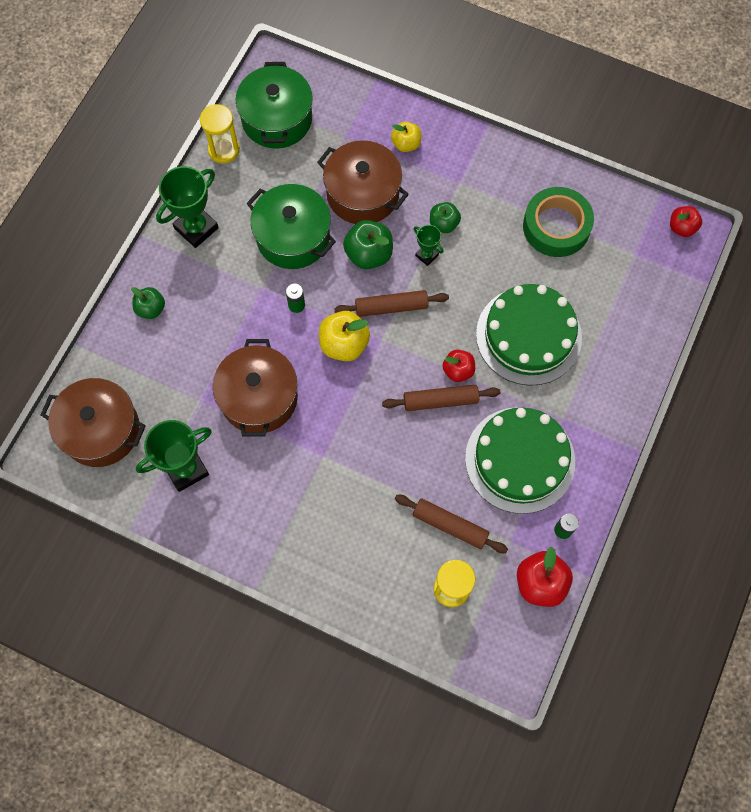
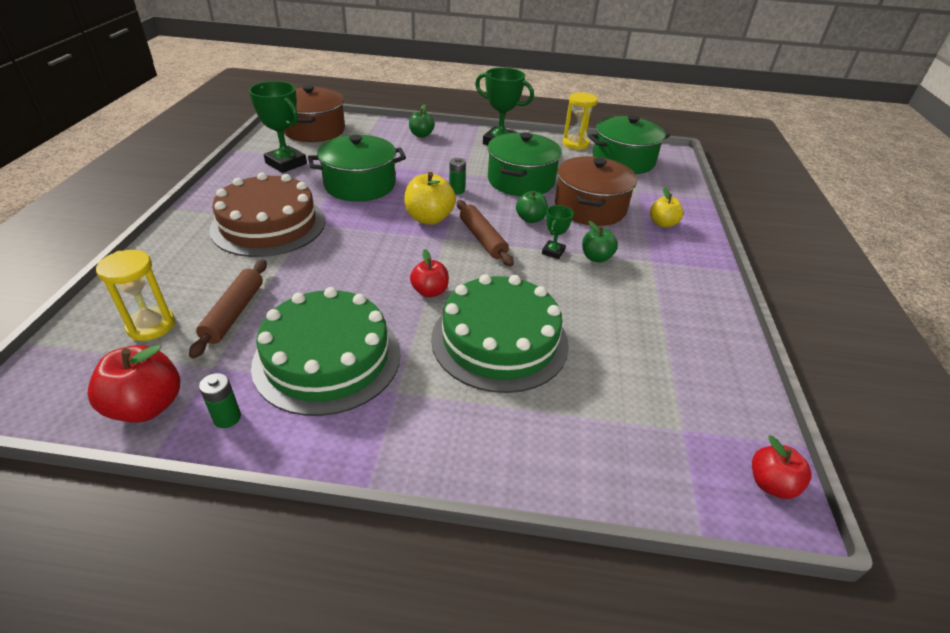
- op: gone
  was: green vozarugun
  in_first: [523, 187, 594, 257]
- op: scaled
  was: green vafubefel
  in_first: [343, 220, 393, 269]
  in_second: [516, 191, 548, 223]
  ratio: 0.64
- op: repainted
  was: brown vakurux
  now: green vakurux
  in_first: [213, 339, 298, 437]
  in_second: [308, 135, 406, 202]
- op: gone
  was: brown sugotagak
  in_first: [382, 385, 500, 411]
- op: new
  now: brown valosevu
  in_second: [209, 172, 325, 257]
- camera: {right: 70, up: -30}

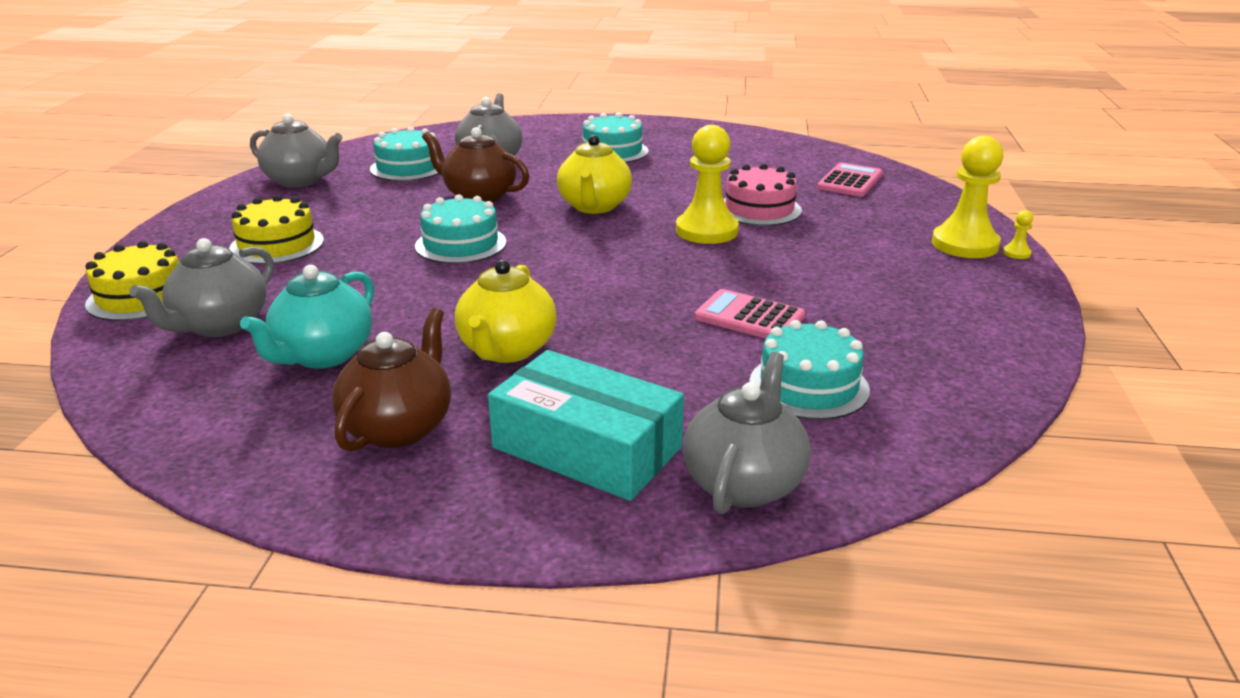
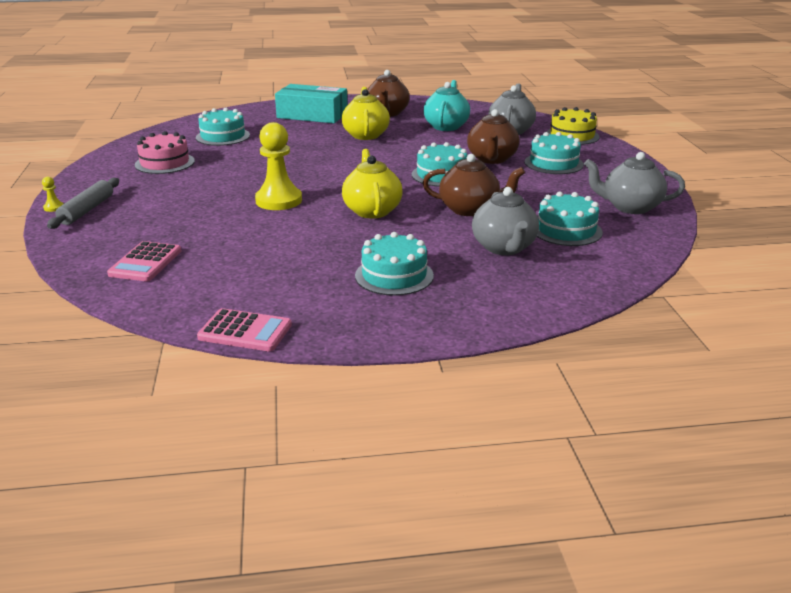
- op: swapped
  was: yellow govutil
  now: grey sugotagak
  in_first: [932, 136, 1004, 258]
  in_second: [47, 178, 119, 229]
- op: shifted
  was: pink valosevu
  in_first: [724, 164, 802, 226]
  in_second: [135, 131, 195, 174]
- op: repainted
  was: yellow valosevu
  now: turquoise valosevu
  in_first: [229, 195, 324, 264]
  in_second: [525, 132, 584, 174]
- op: shifted
  was: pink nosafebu
  in_first: [694, 289, 805, 339]
  in_second: [197, 308, 292, 352]
- op: gone
  was: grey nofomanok
  in_first: [683, 352, 811, 514]
- op: new
  now: brown nofomanok
  in_second: [467, 109, 520, 164]
- camera: {right: 165, up: 0}

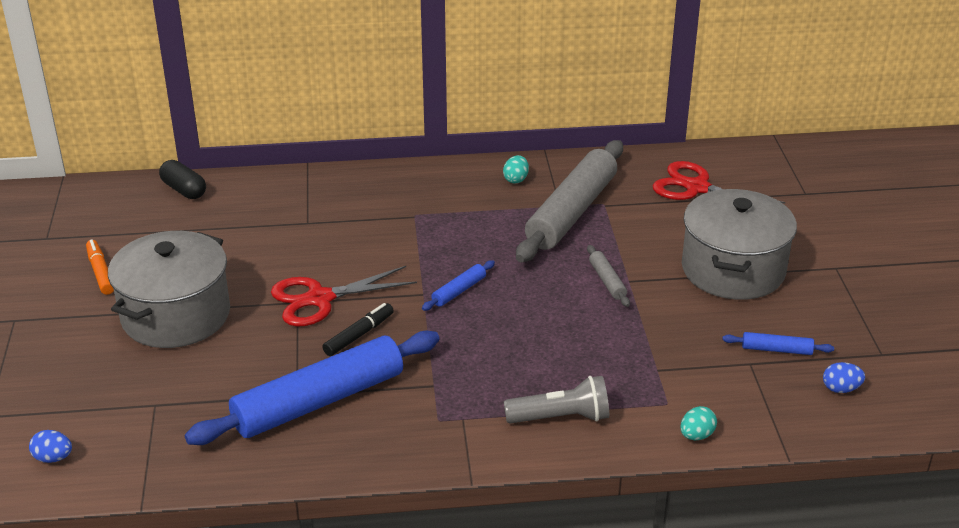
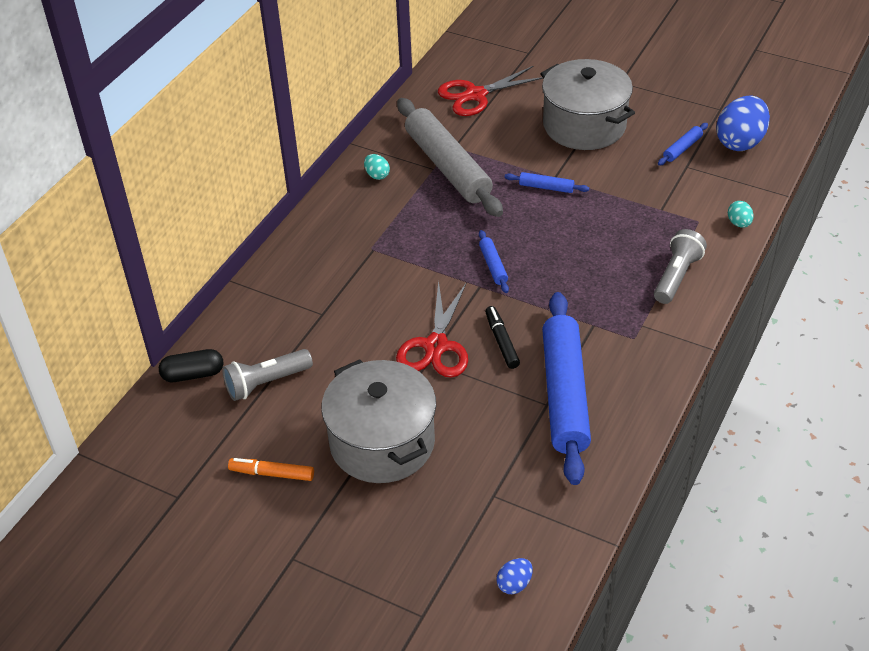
- op: repainted
  was: grey sugotagak
  now: blue sugotagak
  in_first: [587, 245, 630, 307]
  in_second: [505, 172, 589, 193]
- op: scaled
  was: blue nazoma
  in_first: [823, 362, 865, 393]
  in_second: [716, 96, 770, 151]
  ratio: 2.15
- op: new
  now: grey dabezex
  in_second: [222, 349, 313, 401]
- camera: {right: -55, up: 10}

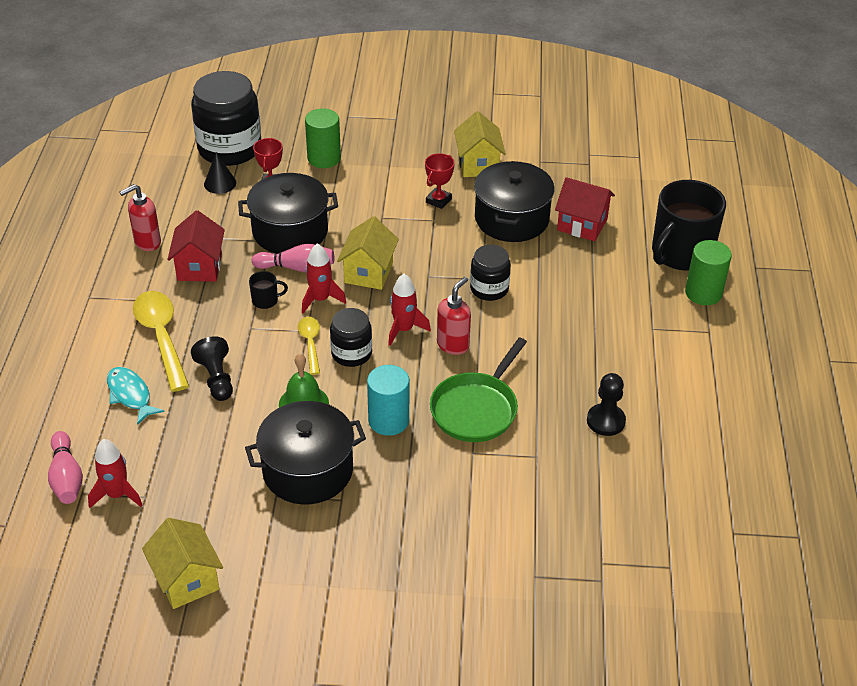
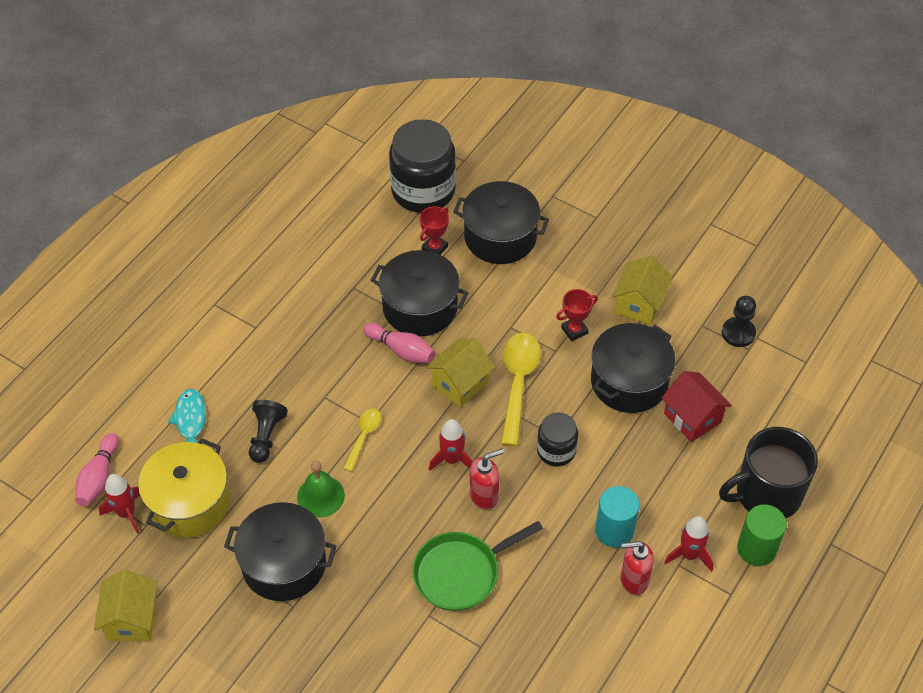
- op: swapped
  was: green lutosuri
  now: black vakurux
  in_first: [305, 108, 341, 168]
  in_second: [453, 181, 549, 264]
- op: gone
  was: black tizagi
  in_first: [204, 152, 236, 194]
- op: shifted
  was: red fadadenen
  in_first: [119, 184, 161, 251]
  in_second: [621, 541, 654, 595]
- op: gone
  was: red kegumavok
  in_first: [168, 210, 225, 282]
- op: shifted
  was: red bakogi
  in_first: [302, 243, 346, 313]
  in_second: [664, 516, 713, 572]
- op: gone
  was: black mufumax
  in_first: [249, 271, 288, 309]
- op: shifted
  was: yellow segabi
  in_first: [133, 291, 189, 392]
  in_second: [501, 333, 541, 446]
- op: gone
  was: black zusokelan
  in_first: [330, 308, 372, 367]
- op: shifted
  was: turquoise lutosuri
  in_first: [367, 365, 409, 436]
  in_second: [595, 486, 640, 548]
- op: shifted
  was: black govutil
  in_first: [587, 373, 626, 436]
  in_second: [722, 296, 756, 347]
- op: new
  now: yellow vakurux
  in_second: [138, 438, 230, 538]
- camera: {right: 30, up: 10}

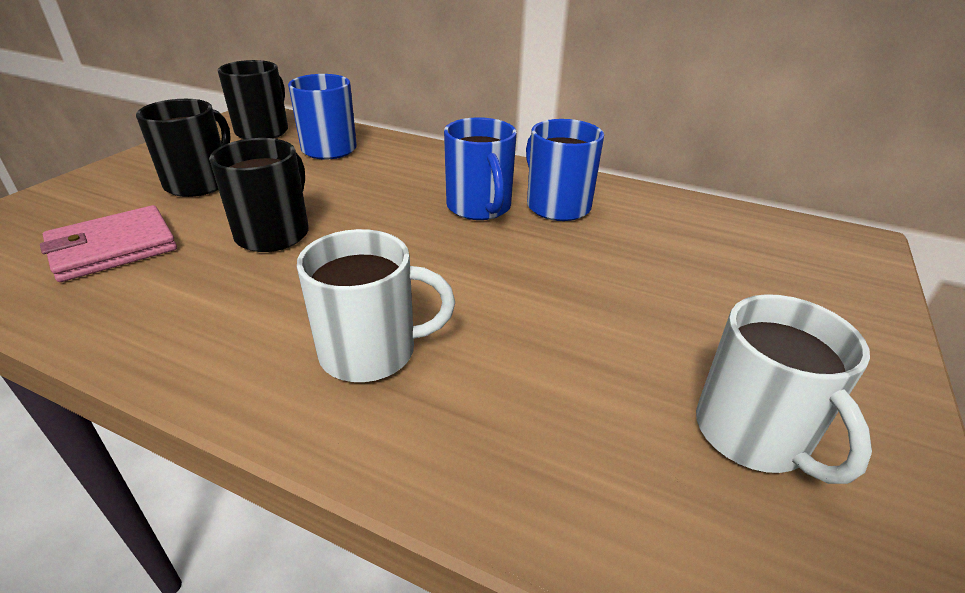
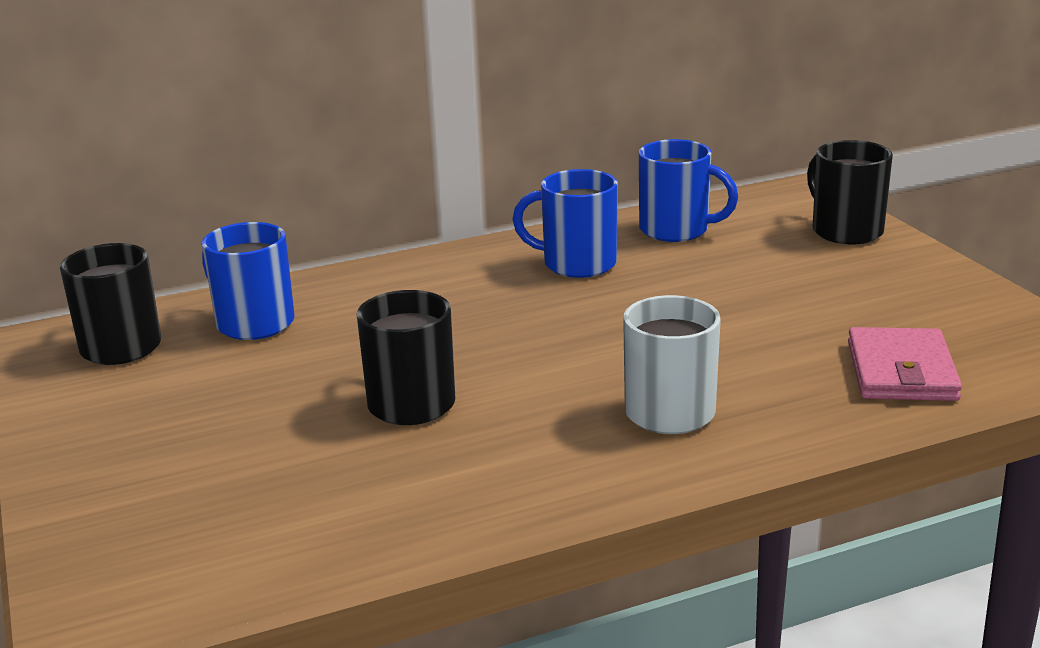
- op: shifted
  was: black mufumax
  in_first: [136, 99, 231, 197]
  in_second: [807, 140, 893, 244]
- op: shifted
  was: blue mufumax
  in_first: [444, 117, 517, 220]
  in_second: [639, 139, 738, 242]
- op: shifted
  was: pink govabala
  in_first: [40, 205, 177, 282]
  in_second: [848, 327, 962, 401]
- op: gone
  was: white mufumax
  in_first: [696, 294, 872, 484]
- camera: {right: -45, up: -10}

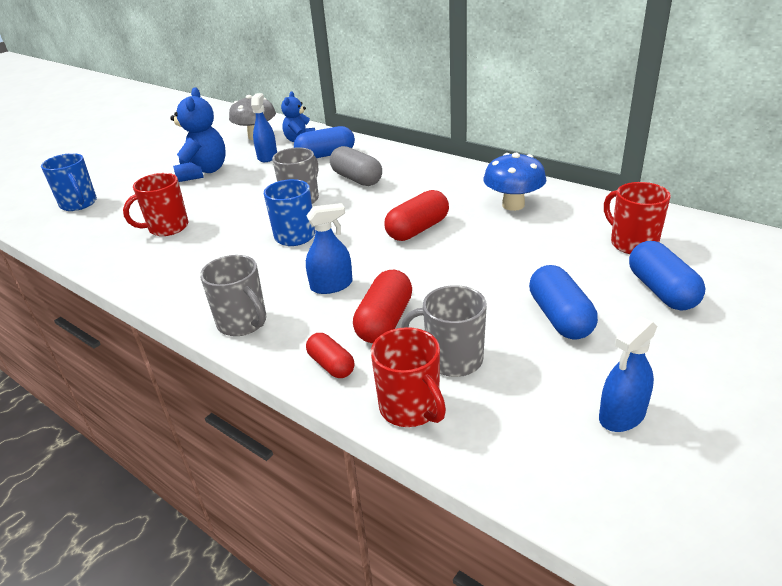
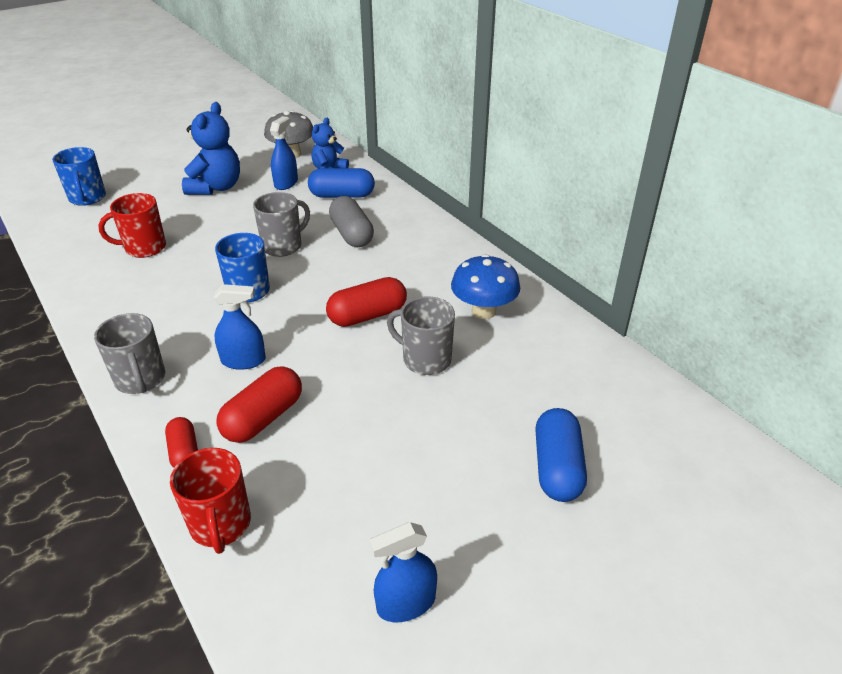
- op: gone
  was: red mufumax
  in_first: [604, 182, 671, 254]
- op: gone
  was: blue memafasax
  in_first: [529, 265, 598, 340]
- op: shifted
  was: grey mufumax
  in_first: [401, 285, 487, 377]
  in_second: [387, 296, 455, 375]
- camera: {right: 15, up: 5}

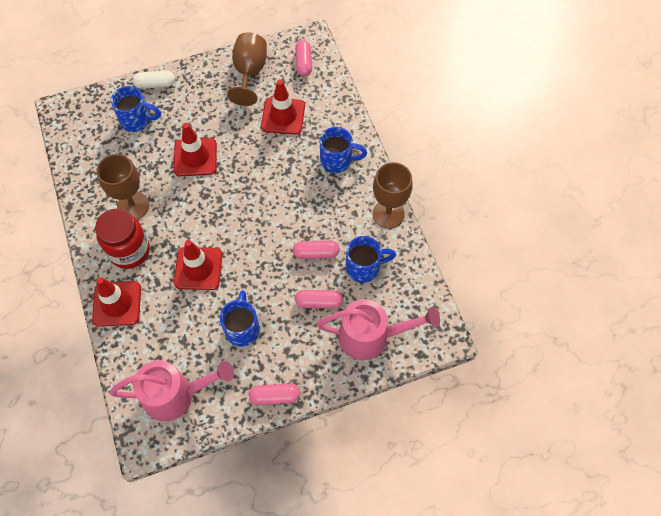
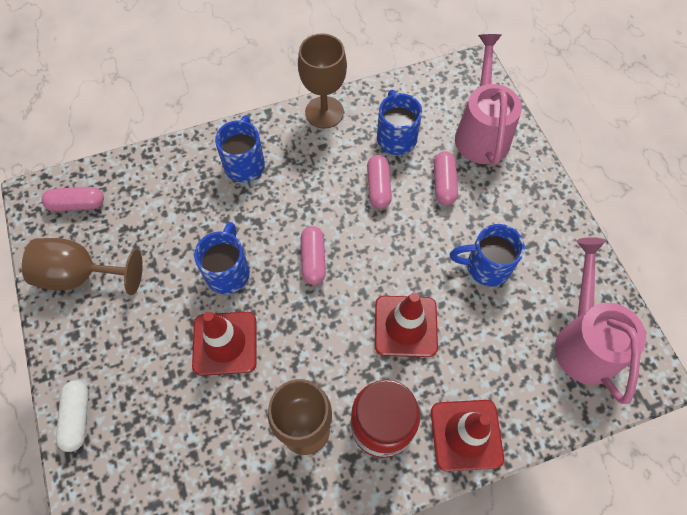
- op: gone
  was: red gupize
  in_first: [261, 80, 305, 135]
- op: shifted
  was: blue mufumax
  in_first: [111, 86, 161, 132]
  in_second: [194, 222, 250, 294]
- op: shifted
  was: pink memafasax
  in_first: [249, 384, 300, 405]
  in_second: [301, 226, 326, 285]
- camera: {right: -90, up: 0}

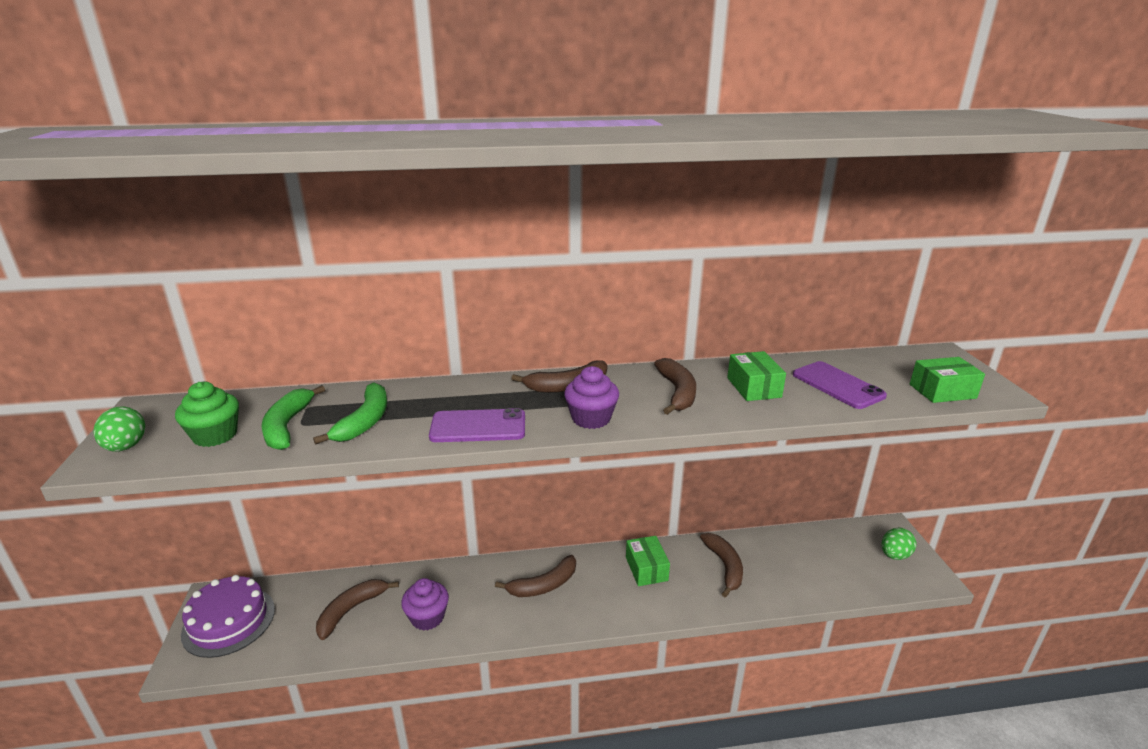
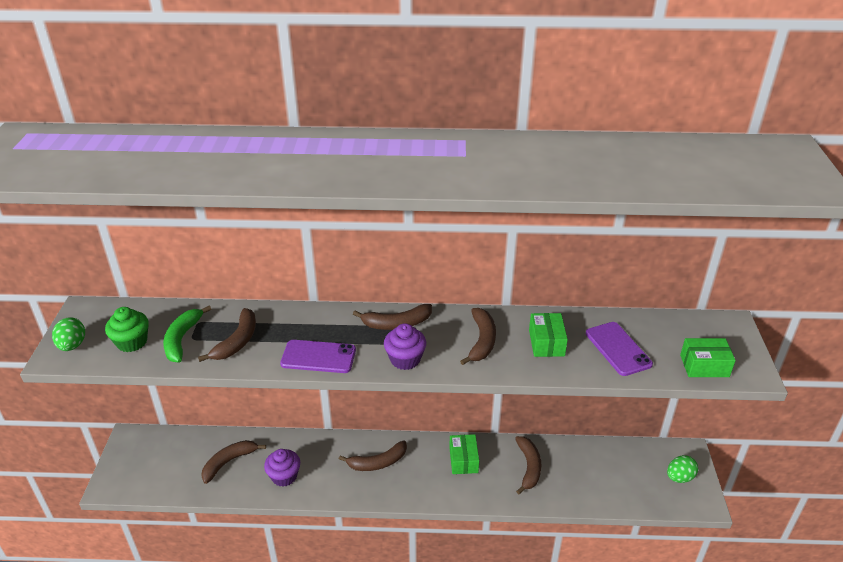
- op: repainted
  was: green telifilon
  now: brown telifilon
  in_first: [313, 382, 387, 444]
  in_second: [198, 308, 256, 362]
- op: gone
  was: purple valosevu
  in_first: [181, 575, 275, 658]
- camera: {right: 10, up: 10}

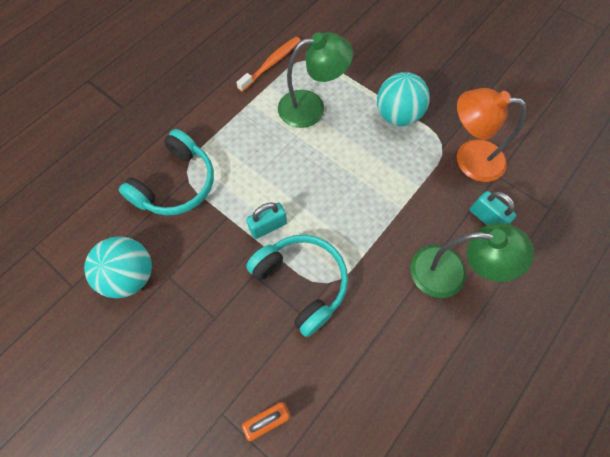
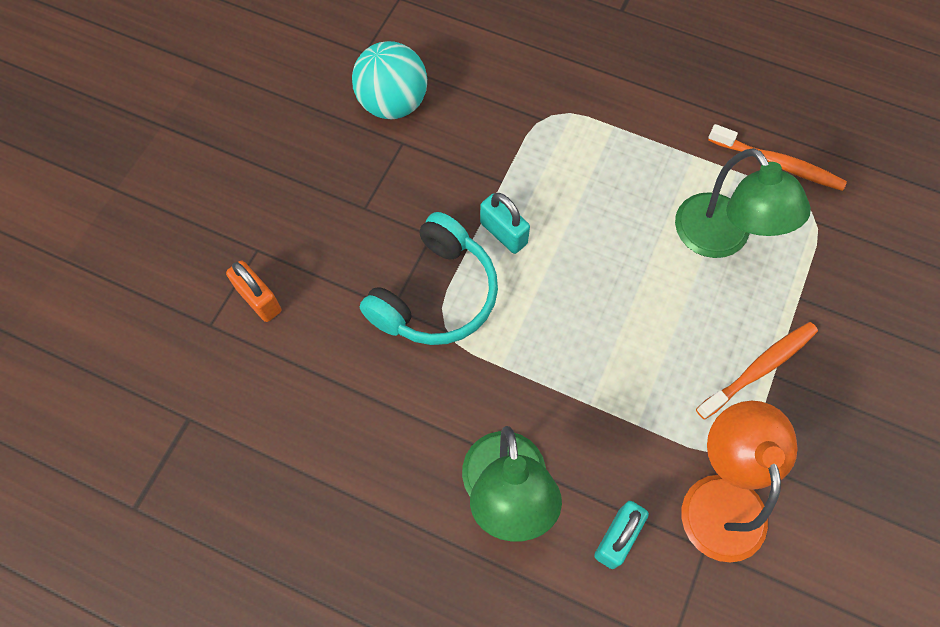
- op: swapped
  was: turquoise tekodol
  now: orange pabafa
  in_first: [377, 72, 430, 126]
  in_second: [696, 322, 818, 420]
- op: gone
  was: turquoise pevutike
  in_first: [119, 129, 214, 216]
- camera: {right: 75, up: 0}

